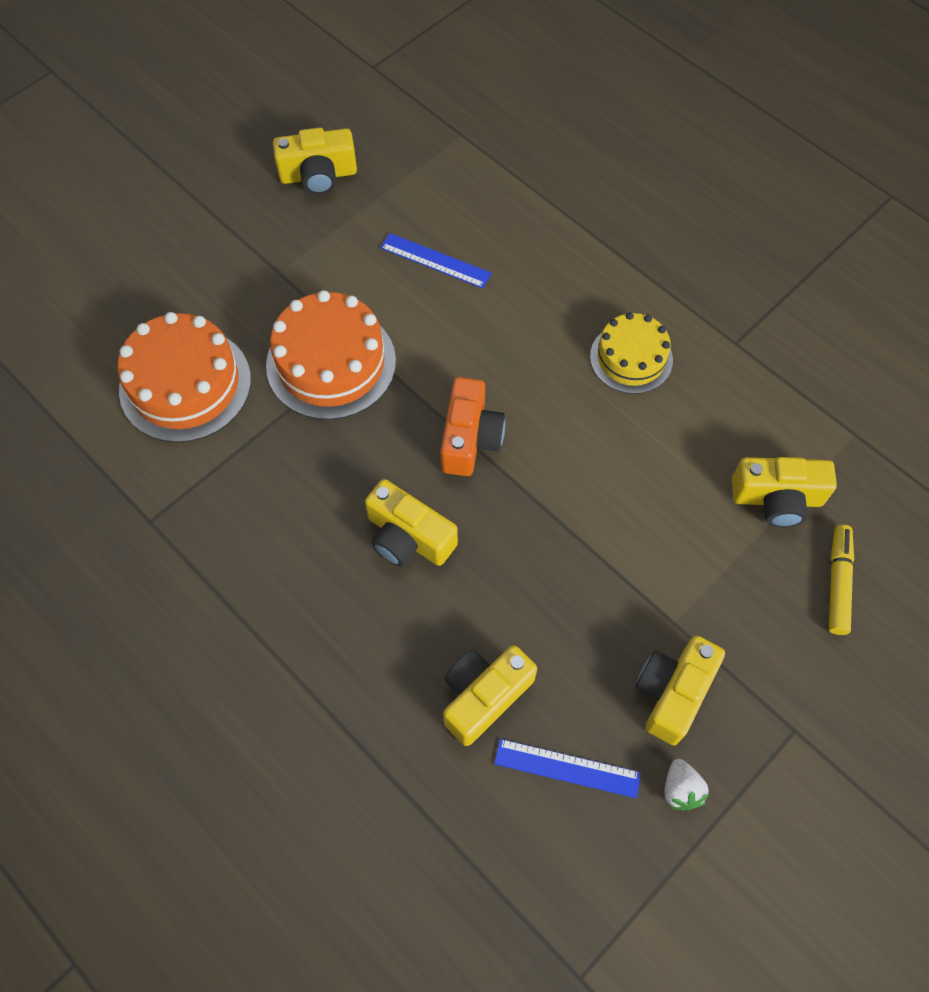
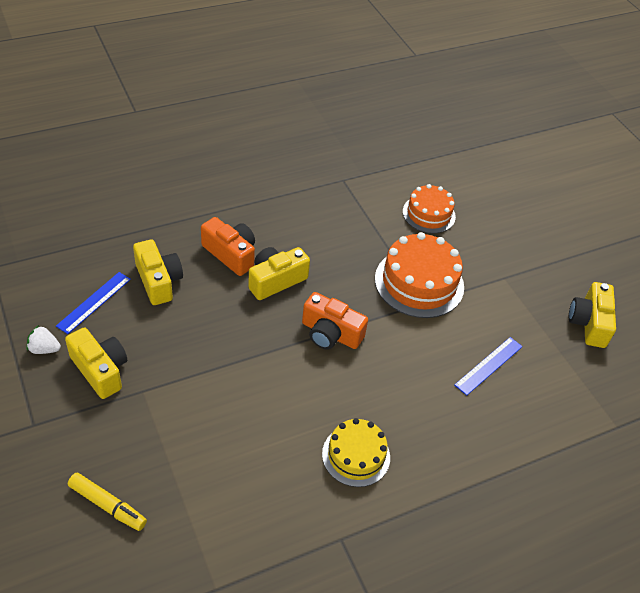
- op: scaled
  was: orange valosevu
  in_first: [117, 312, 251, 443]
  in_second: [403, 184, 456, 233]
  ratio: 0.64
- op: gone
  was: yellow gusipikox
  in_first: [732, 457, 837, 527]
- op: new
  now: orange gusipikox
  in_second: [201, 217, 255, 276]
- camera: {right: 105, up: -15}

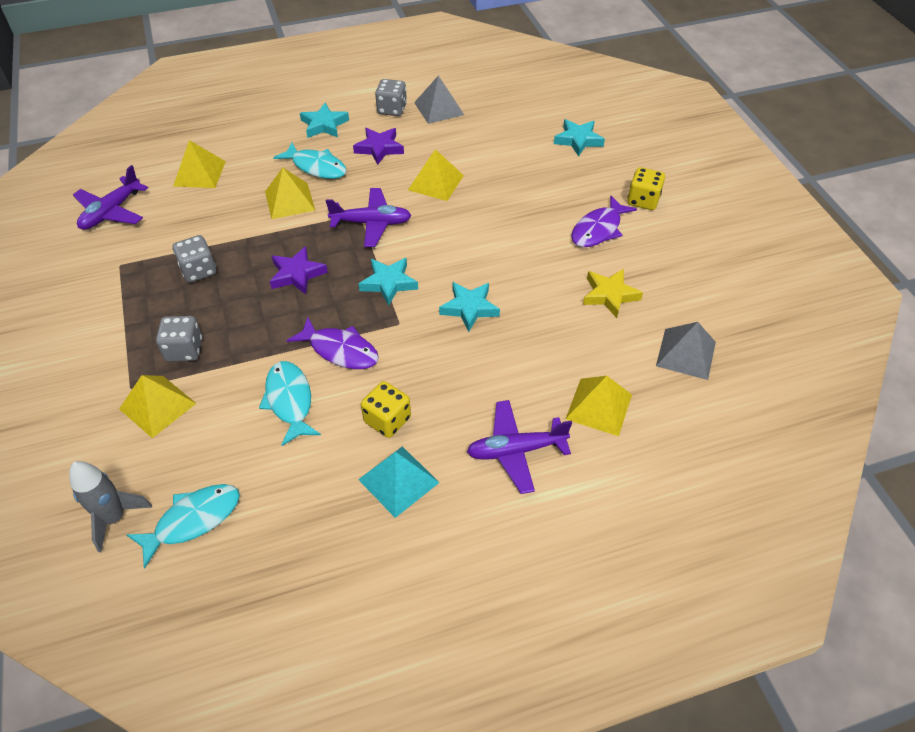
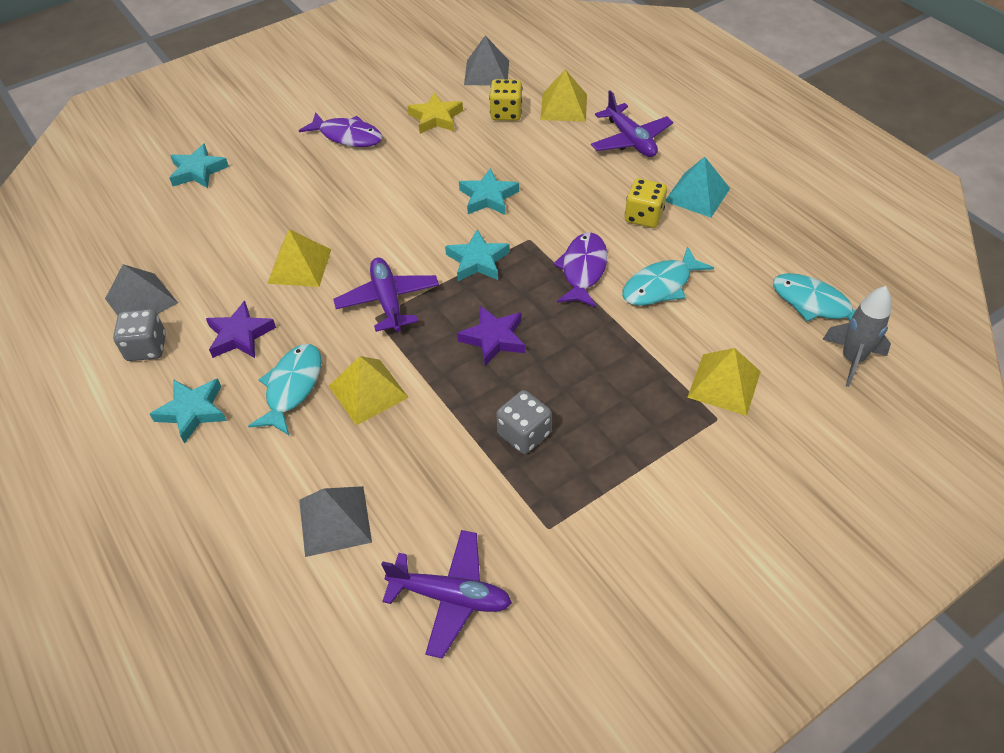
- op: repainted
  was: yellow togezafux
  now: grey togezafux
  in_first: [173, 140, 226, 188]
  in_second: [299, 486, 372, 557]
- op: shifted
  was: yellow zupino
  in_first: [627, 167, 665, 210]
  in_second: [489, 79, 522, 121]
- op: gone
  was: grey zupino
  in_first: [156, 316, 202, 362]
- camera: {right: -105, up: 0}

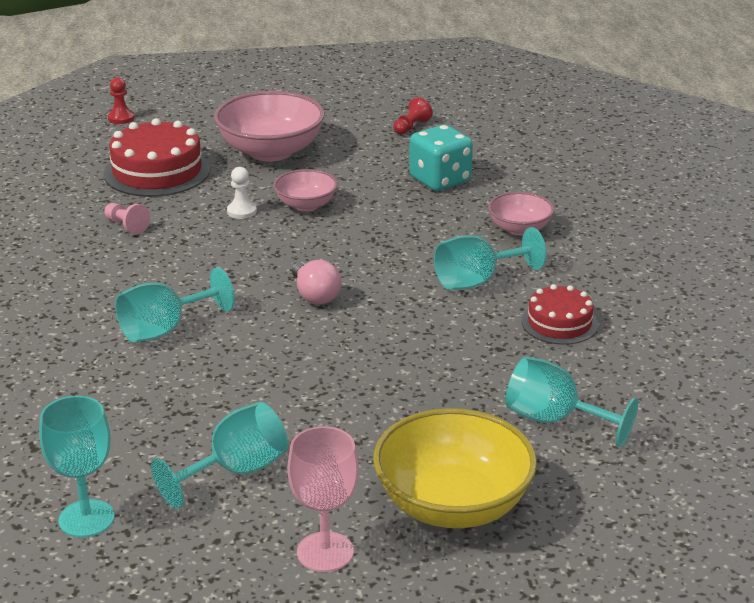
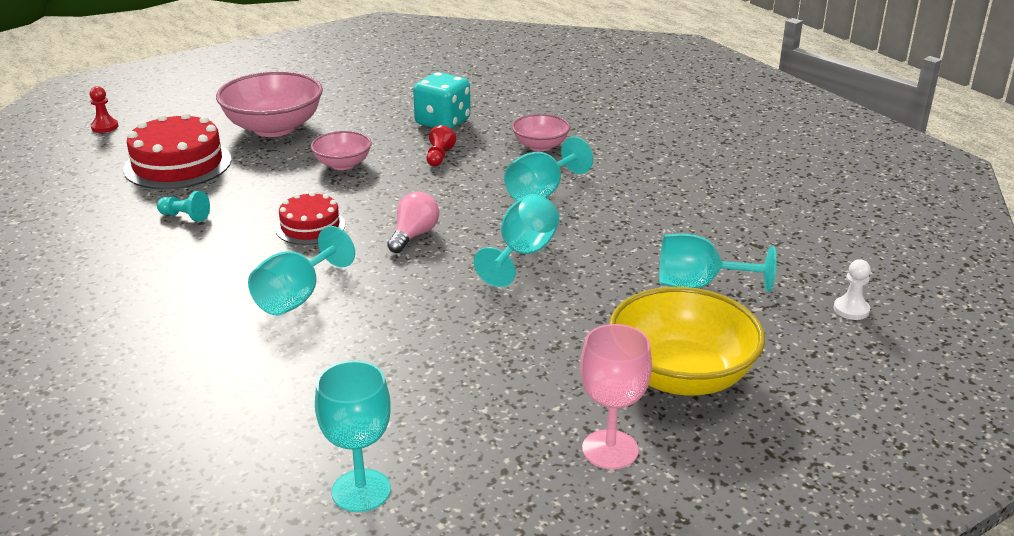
- op: shifted
  was: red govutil
  in_first: [394, 97, 433, 135]
  in_second: [426, 125, 456, 166]
- op: shifted
  was: white govutil
  in_first: [227, 167, 257, 219]
  in_second: [833, 259, 871, 320]
- op: repainted
  was: pink govutil
  now: turquoise govutil
  in_first: [104, 203, 150, 235]
  in_second: [157, 191, 210, 222]
- op: rotated
  was: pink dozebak
  in_first: [292, 260, 342, 305]
  in_second: [387, 192, 439, 253]
  clockwise: -105
- op: shifted
  was: red valosevu
  in_first: [522, 284, 598, 345]
  in_second: [275, 192, 345, 245]
- op: shifted
  was: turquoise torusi
  in_first: [151, 402, 288, 509]
  in_second: [474, 194, 559, 287]
- camera: {right: -25, up: 0}

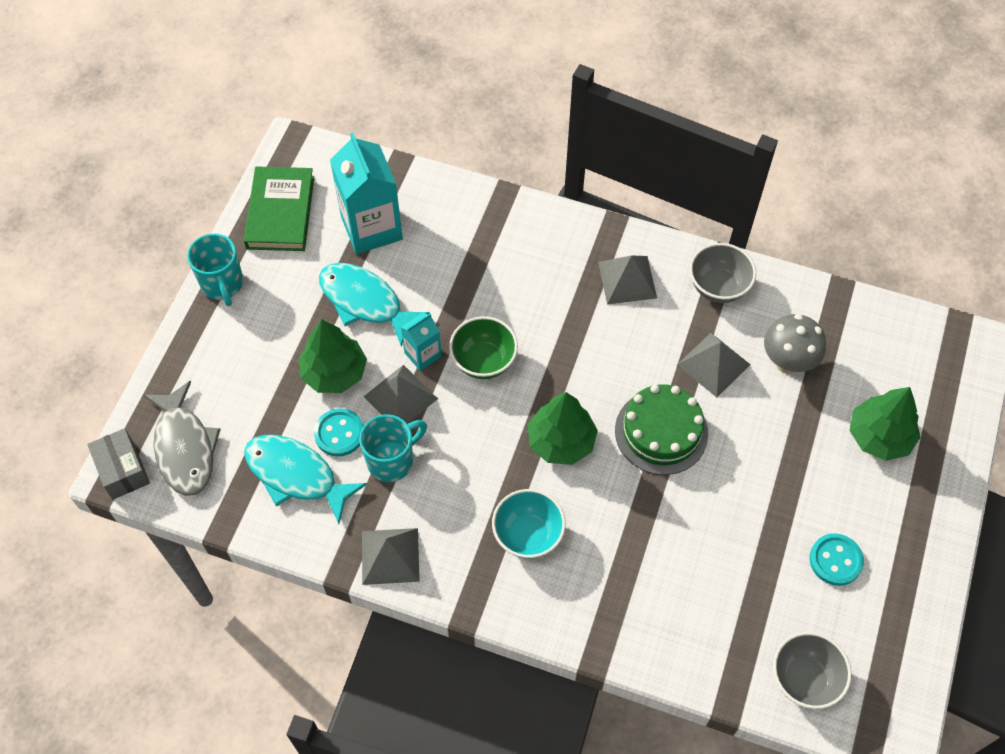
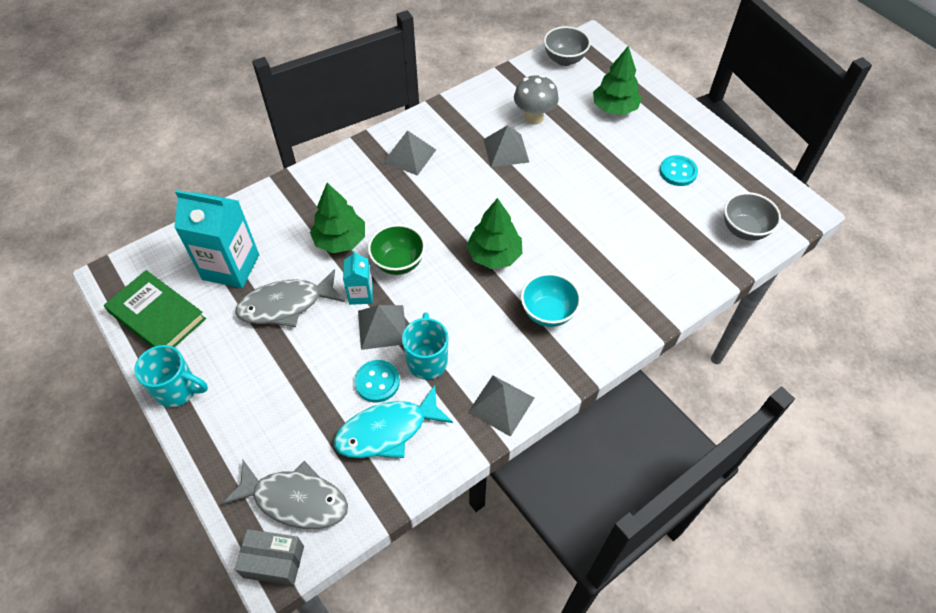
- op: shifted
  was: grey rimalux
  in_first: [690, 243, 756, 303]
  in_second: [544, 26, 591, 66]
- op: repainted
  was: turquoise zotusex
  now: grey zotusex
  in_first: [319, 263, 430, 347]
  in_second: [235, 269, 345, 327]
- op: shifted
  was: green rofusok
  in_first: [299, 319, 367, 393]
  in_second: [310, 183, 365, 253]
- op: gone
  was: green valosevu
  in_first: [615, 384, 708, 475]
- camera: {right: -55, up: -5}

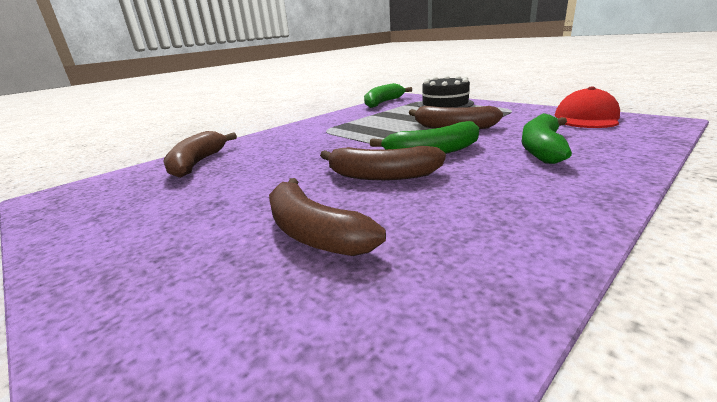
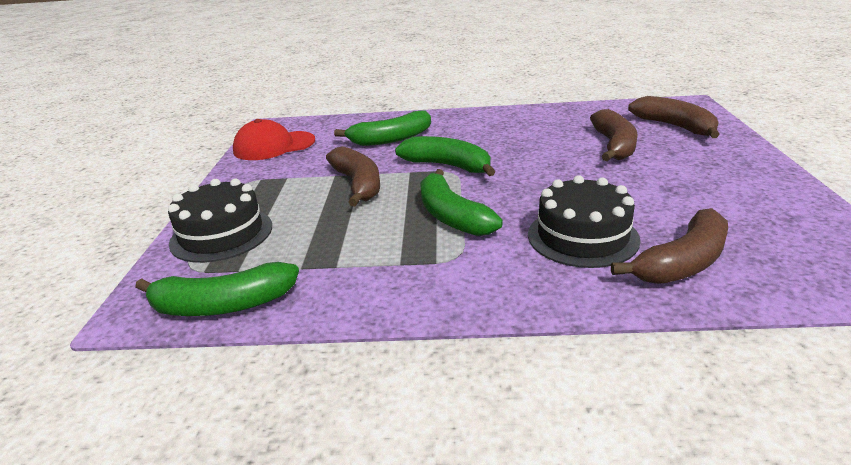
- op: shifted
  was: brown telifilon
  in_first: [320, 146, 446, 180]
  in_second: [628, 96, 720, 138]
- op: new
  now: green telifilon
  in_second: [420, 169, 503, 236]
- op: new
  now: black valosevu
  in_second: [528, 175, 640, 268]
- camera: {right: -135, up: 5}

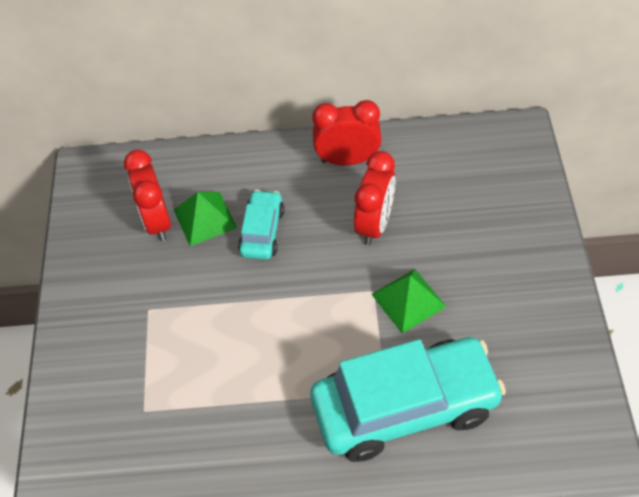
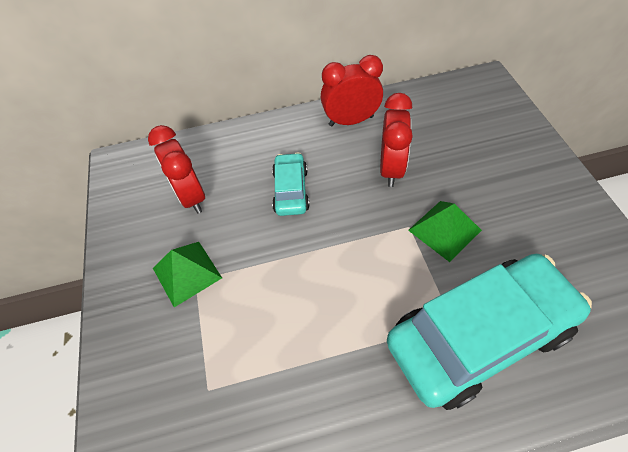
- op: shifted
  was: green togezafux
  in_first: [173, 192, 237, 246]
  in_second: [153, 242, 222, 307]
- camera: {right: -10, up: 0}

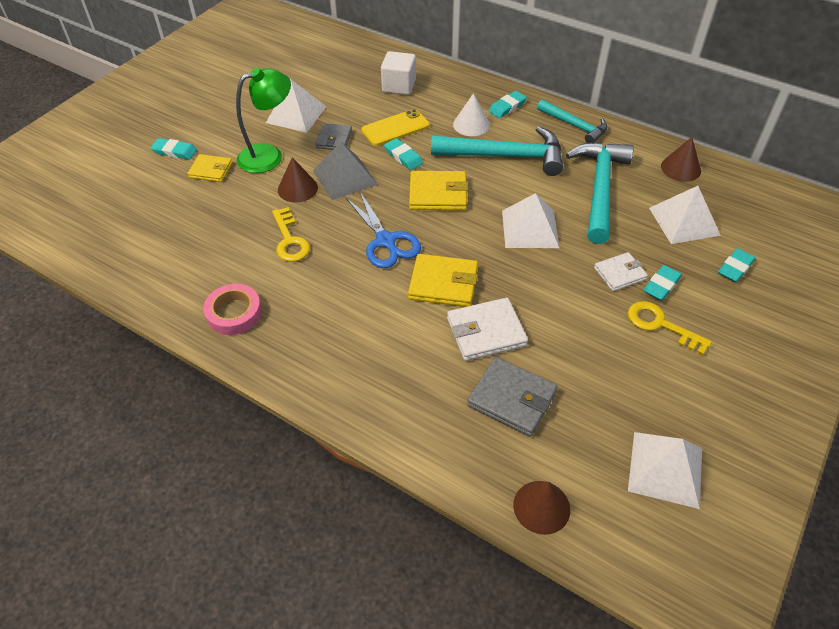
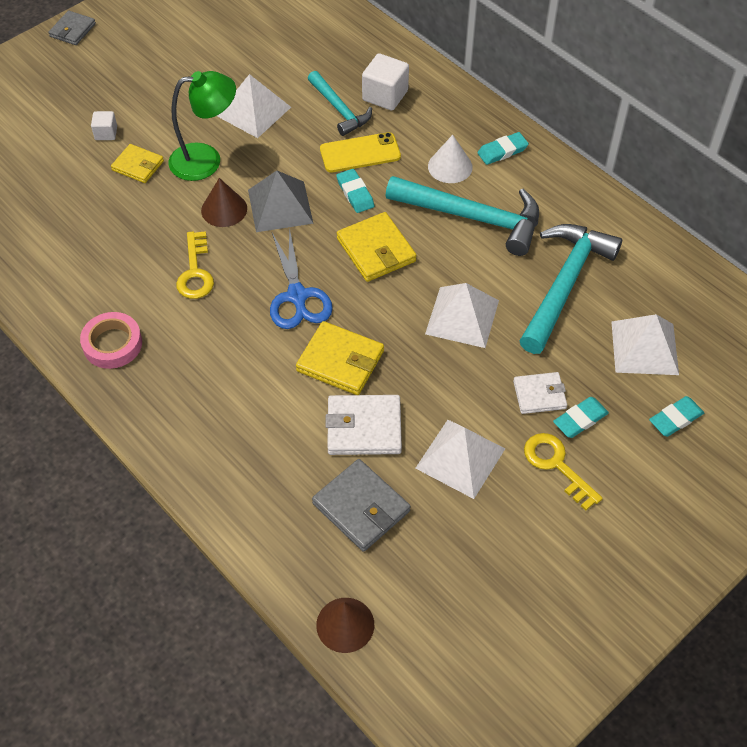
- op: shifted
  was: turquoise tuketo
  in_first: [537, 100, 607, 143]
  in_second: [308, 71, 372, 136]
- op: shifted
  was: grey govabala
  in_first: [315, 123, 352, 150]
  in_second: [48, 11, 96, 45]
- op: gone
  was: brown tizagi
  in_first: [661, 137, 701, 182]
- op: swapped
  was: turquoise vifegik
  now: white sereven
  in_first: [151, 138, 197, 160]
  in_second: [91, 111, 117, 140]
- op: rotated
  was: yellow govabala
  in_first: [409, 171, 468, 210]
  in_second: [337, 212, 417, 282]
  clockwise: 45
- op: shifted
  was: white togezafux
  in_first: [628, 432, 702, 509]
  in_second: [415, 420, 505, 499]
- camera: {right: 15, up: 5}

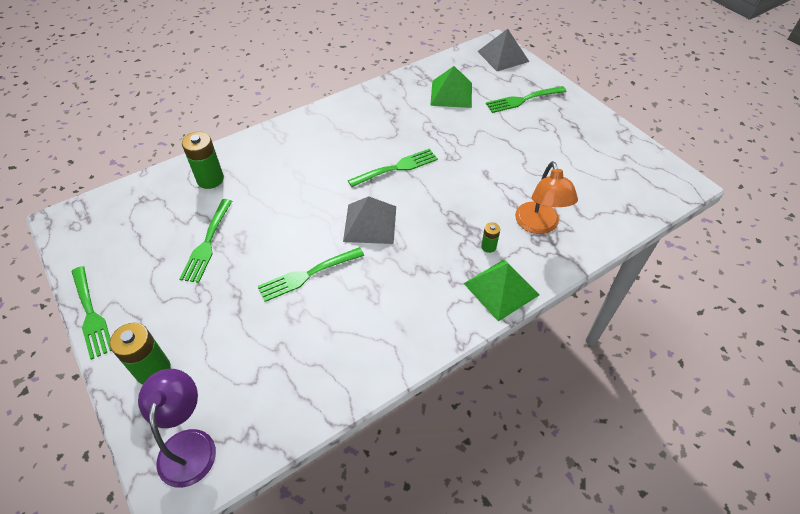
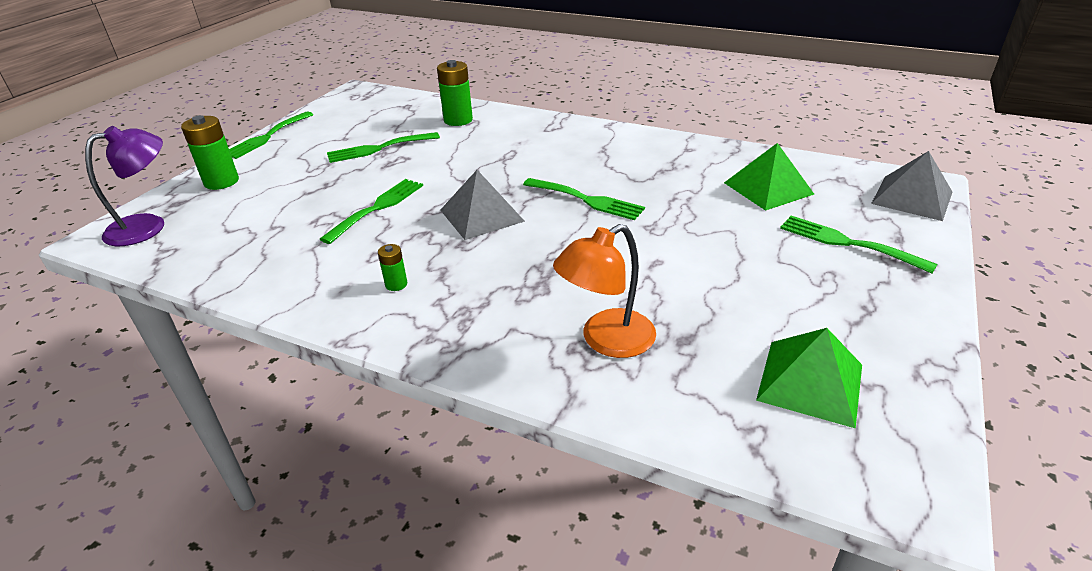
- op: shifted
  was: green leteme
  in_first: [481, 222, 500, 253]
  in_second: [378, 244, 407, 291]
- op: rotated
  was: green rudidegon
  in_first: [258, 247, 364, 302]
  in_second: [320, 179, 423, 244]
  clockwise: 90
- op: shifted
  was: green togezafux
  in_first: [463, 260, 539, 322]
  in_second: [756, 328, 862, 429]
- camera: {right: 60, up: -15}

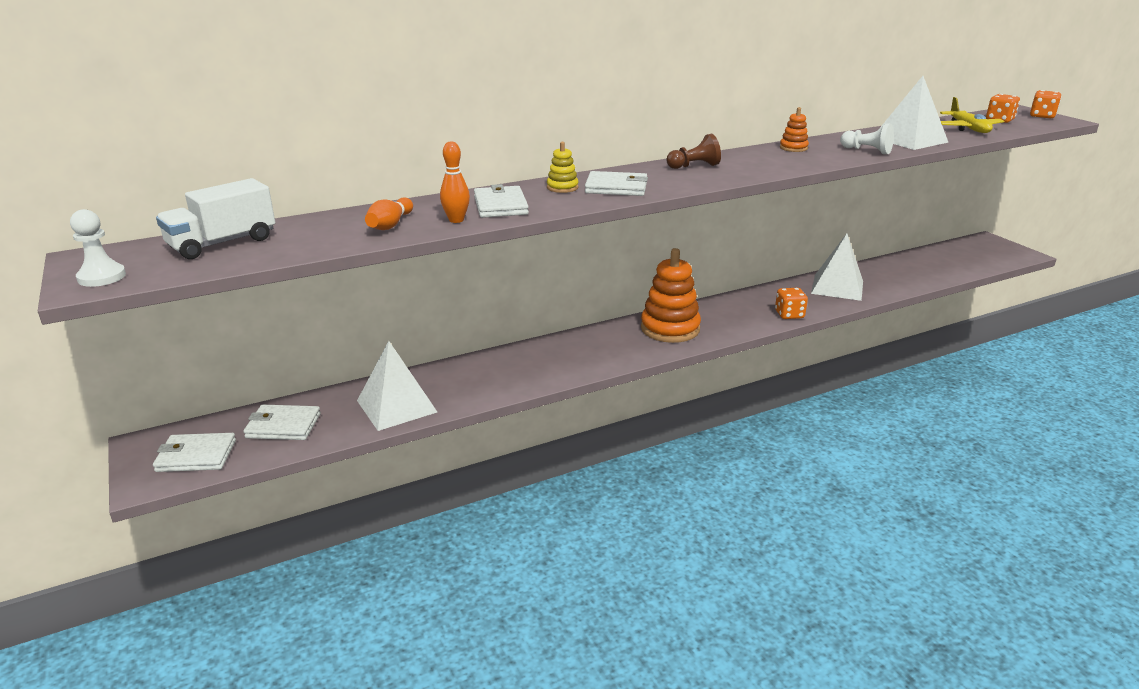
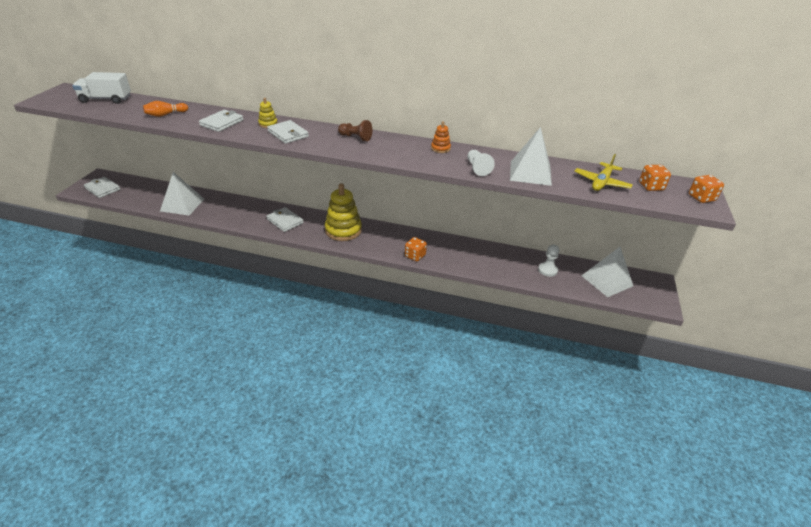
- op: gone
  was: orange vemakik
  in_first: [440, 141, 470, 223]
- op: shifted
  was: white govutil
  in_first: [70, 209, 126, 287]
  in_second: [538, 244, 559, 277]
- op: shifted
  was: white togezafux
  in_first: [811, 234, 863, 301]
  in_second: [582, 247, 633, 297]
- op: repainted
  was: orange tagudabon
  now: yellow tagudabon
  in_first: [641, 248, 701, 343]
  in_second: [325, 183, 362, 241]
- op: shifted
  was: white govabala
  in_first: [243, 405, 321, 440]
  in_second: [266, 207, 304, 232]
- camera: {right: 40, up: 10}

